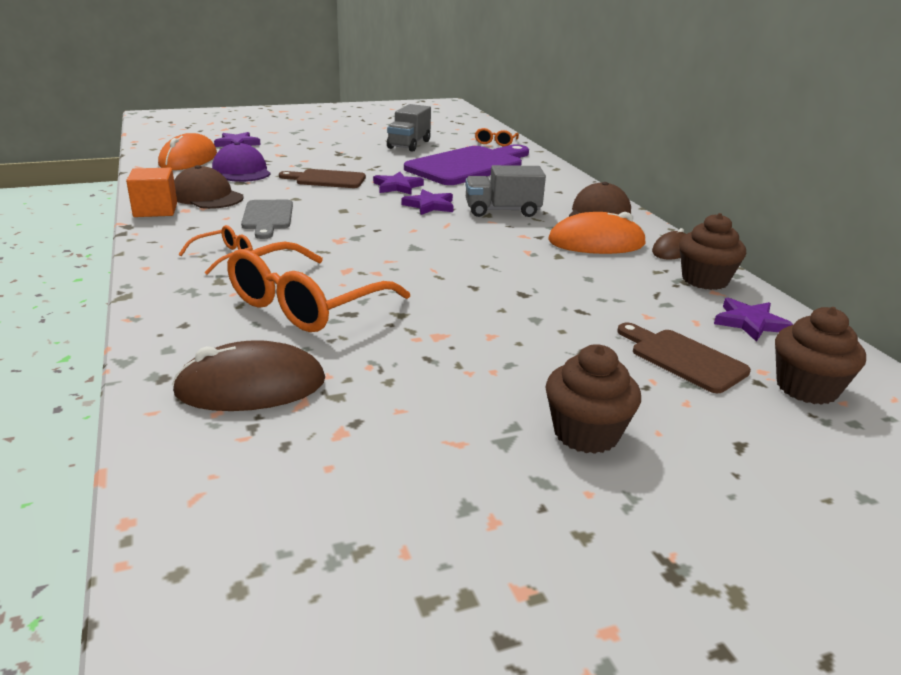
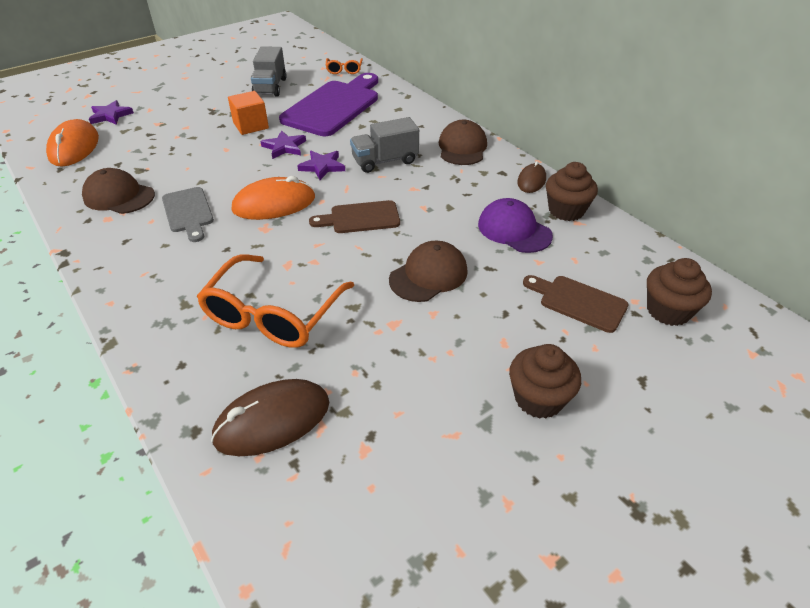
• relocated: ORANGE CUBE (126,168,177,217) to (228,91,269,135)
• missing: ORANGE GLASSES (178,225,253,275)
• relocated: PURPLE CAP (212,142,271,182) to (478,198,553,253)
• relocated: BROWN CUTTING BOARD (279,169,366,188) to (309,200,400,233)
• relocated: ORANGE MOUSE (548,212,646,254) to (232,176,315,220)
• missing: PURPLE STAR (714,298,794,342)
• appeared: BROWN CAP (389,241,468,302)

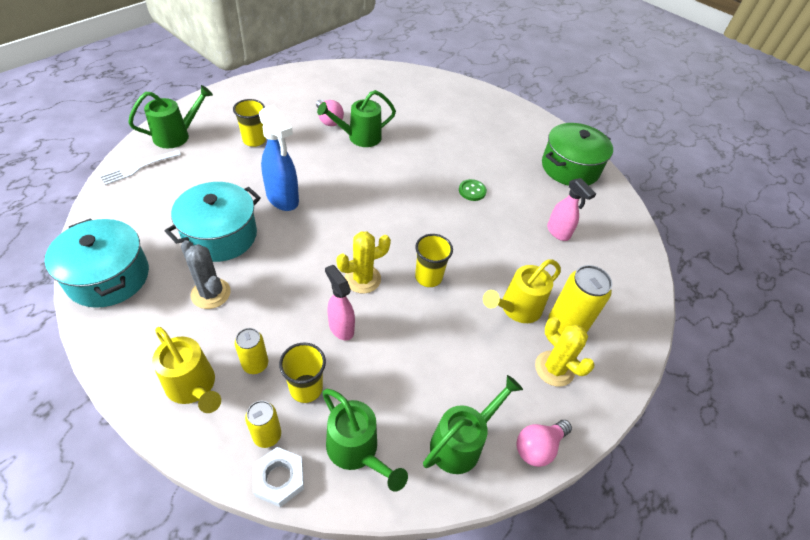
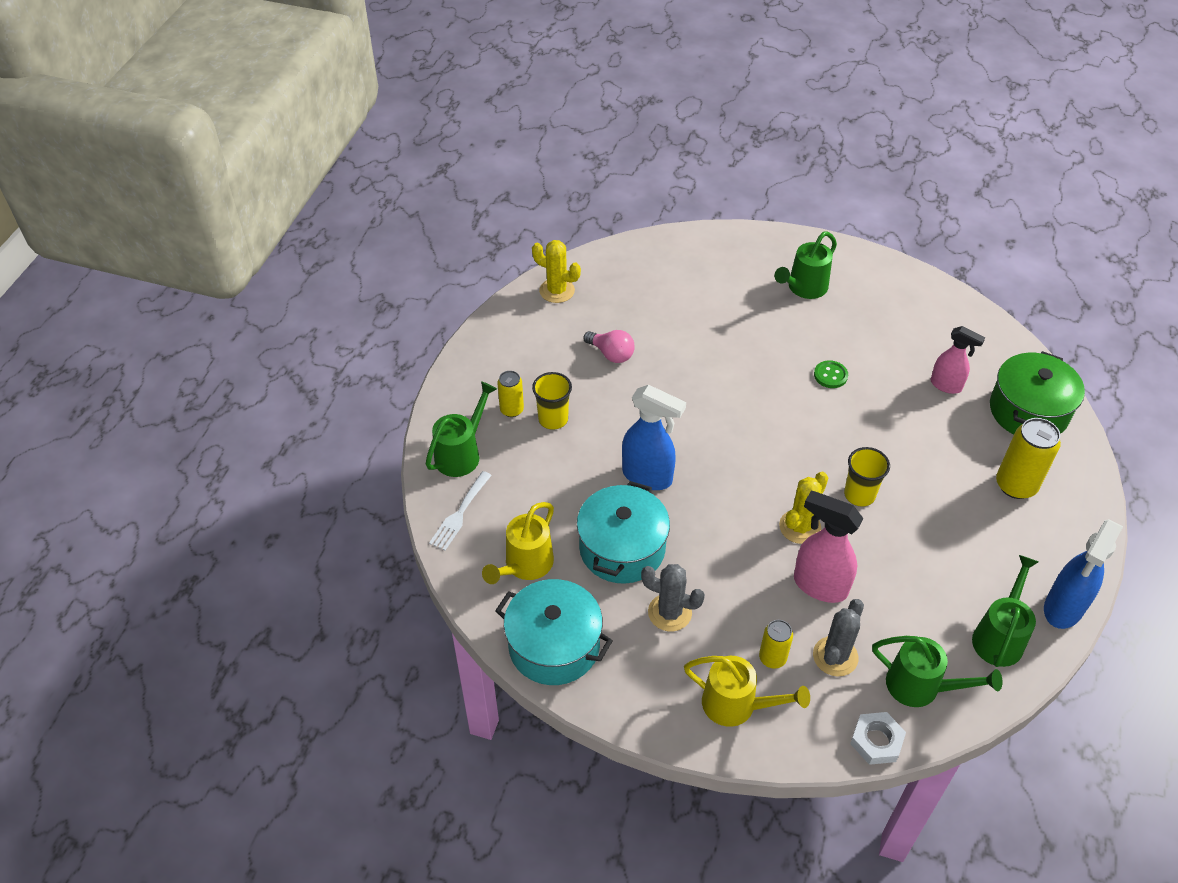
• relocated: YELLOW CAN (245,401,281,448) to (498,371,524,417)
• exchanged: YELLOW CUP (279,342,326,403) to GREY CACTUS (813,599,864,676)
• relocated: GREEN WATERING CAN (317,90,396,147) to (774,232,837,299)
• size: PINK SPRAY BOTTLE (325,265,355,340) = (794,491,864,603) x1.53
• relocated: YELLOW WATERING CAN (483,259,561,323) to (482,502,554,584)
• exchanged: PINK LIGHT BULB (517,420,572,467) to BLUE SPRAY BOTTLE (1044,519,1123,629)
• relocated: YELLOW CACTUS (535,317,594,387) to (532,240,581,303)
• relocated: GREEN POT (542,123,613,186) to (990,351,1085,434)

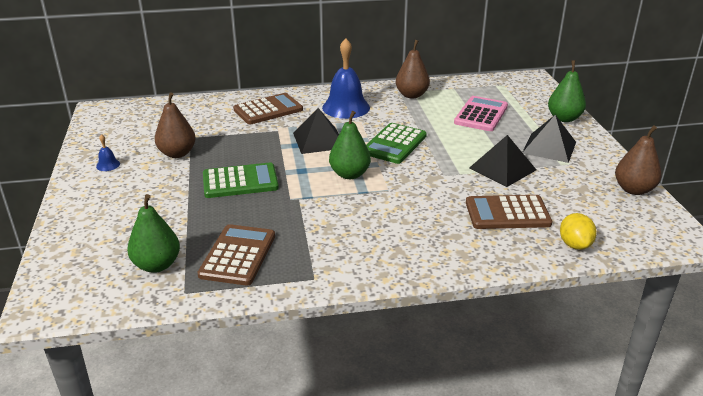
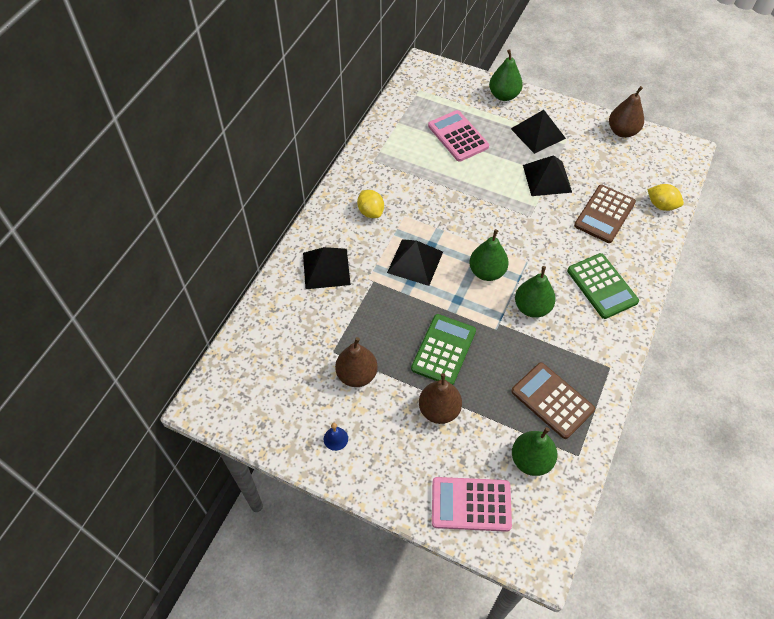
• exchanged: BROWN CALCULATOR (233,93,303,124) to BLACK PYRAMID (303,247,351,289)
• exchanged: BLUE BELL (322,38,370,119) to YELLOW LEMON (357,190,384,218)
• relocated: GREEN CALCULATOR (366,123,427,164) to (567,253,639,319)
• relocated: BROWN PEAR (396,40,430,99) to (419,373,462,424)
• appeared: PINK CALCULATOR (432,477,512,532)
• appeared: GREEN PEAR (515,266,556,318)

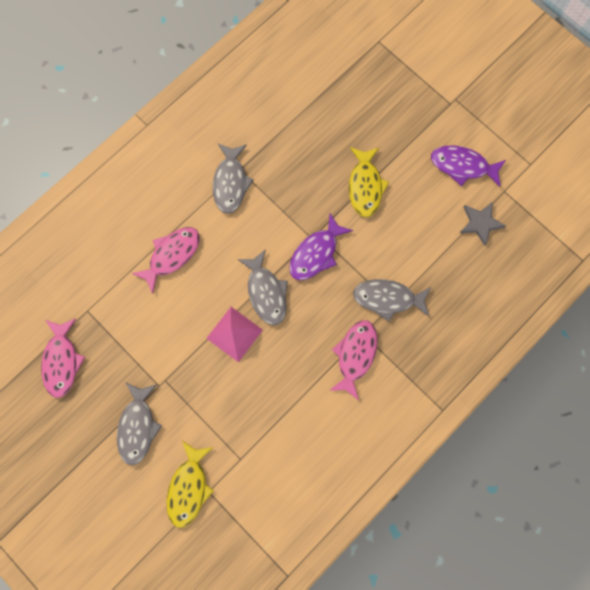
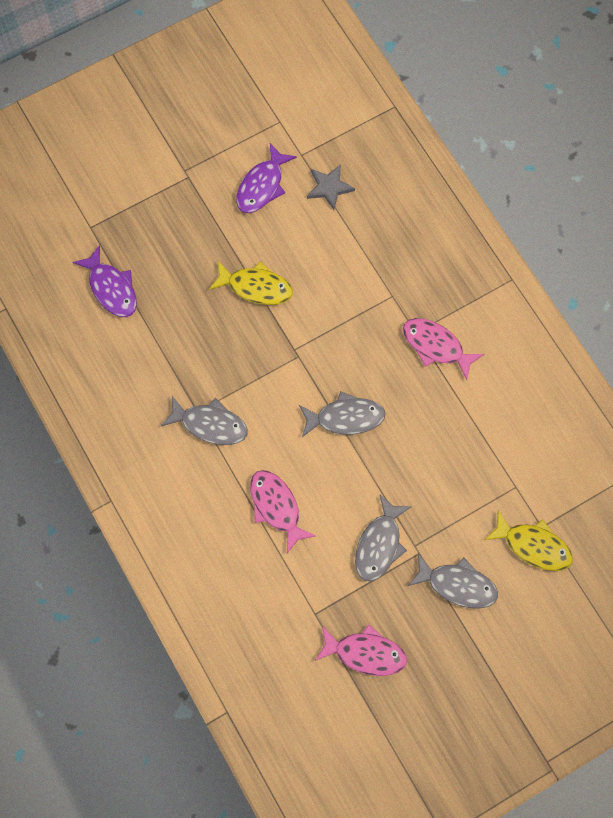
• missing: PINK PYRAMID (206,307,263,362)
• relocated: PURPLE FISH (289,214,353,280) to (73,245,137,317)
• relocated: GREY FISH (353,279,431,322) to (355,494,412,581)

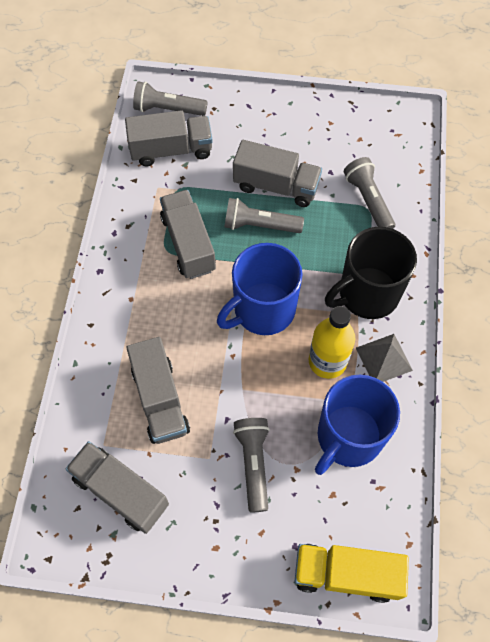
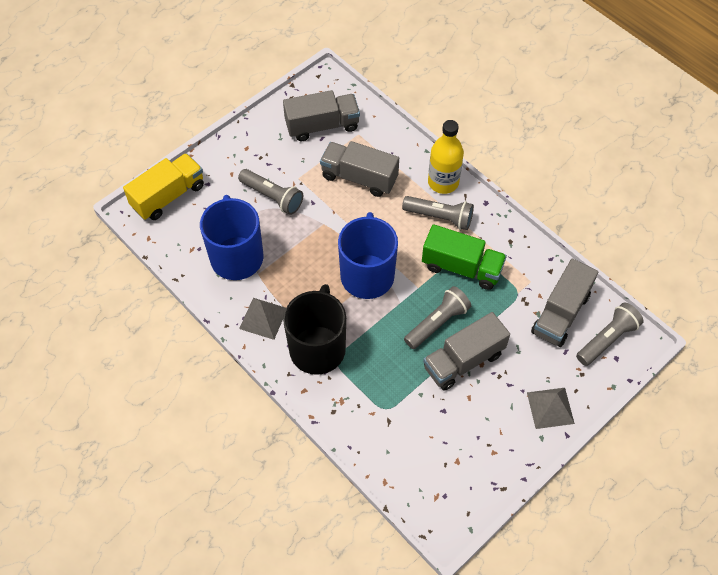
• colour: GREY TRUCK (160,190,216,279) to GREEN TRUCK (422,224,507,290)
• relocated: YELLOW BOTTLE (309,306,356,379) to (428,120,464,194)
• relocated: GREY FLASHLIGHT (344,157,395,229) to (402,196,474,230)
• appeared: GREY PYRAMID (527,388,575,429)

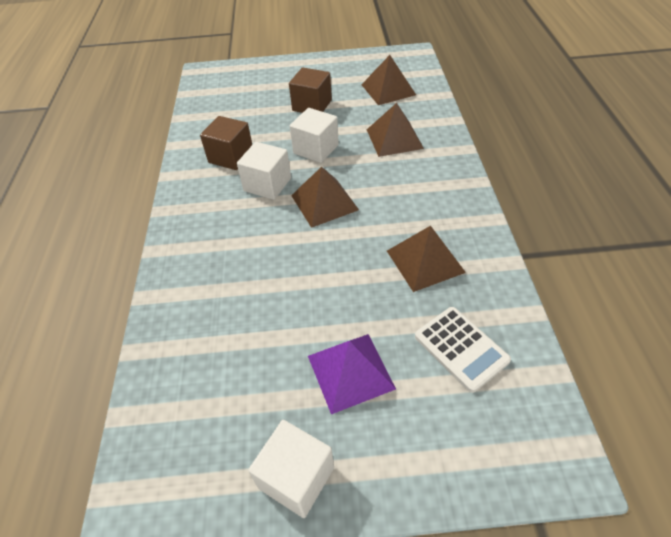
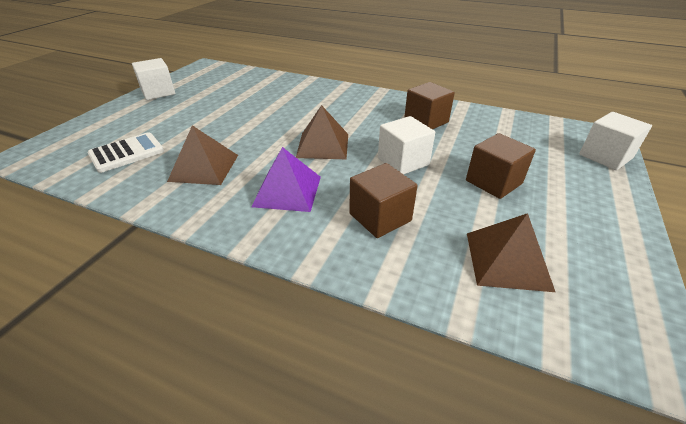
• relocated: WHITE CUBE (237,142,291,200) to (579,112,652,170)
• relocated: PURPLE PYRAMID (308,334,396,414) to (251,147,321,212)
• exchanged: BROWN PYRAMID (367,103,424,157) to BROWN CUBE (349,163,418,238)
• spun: WHITE CALCULATOR (415,307,511,393) = (88,132,164,173) 150 degrees clockwise

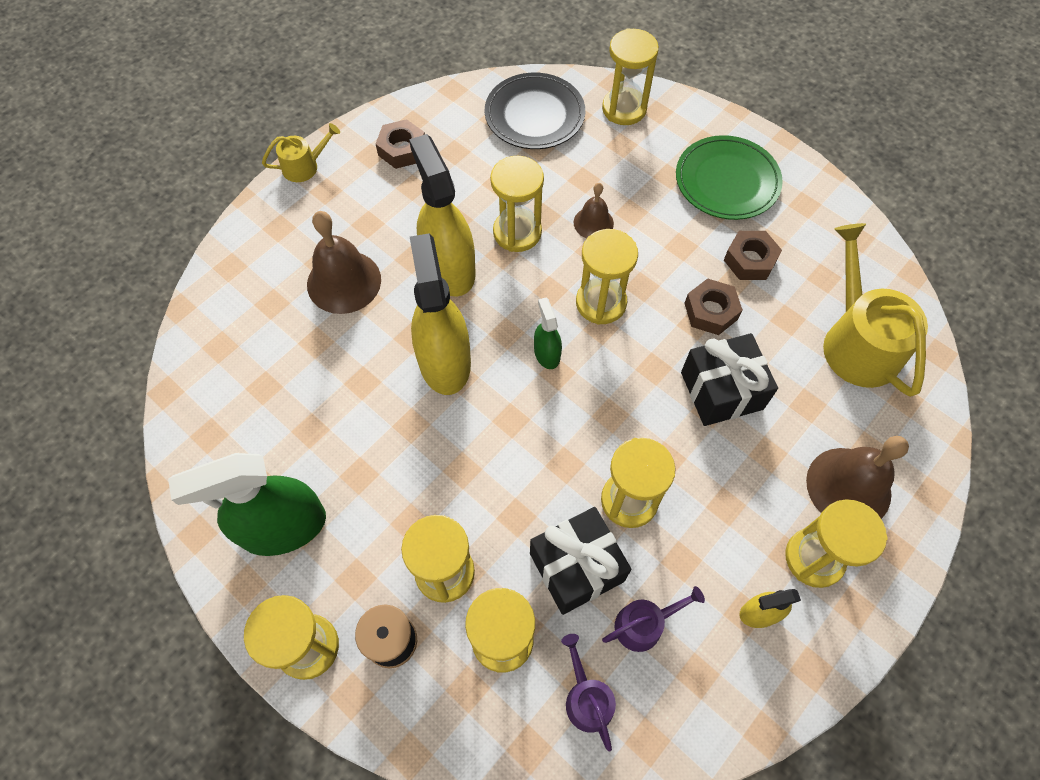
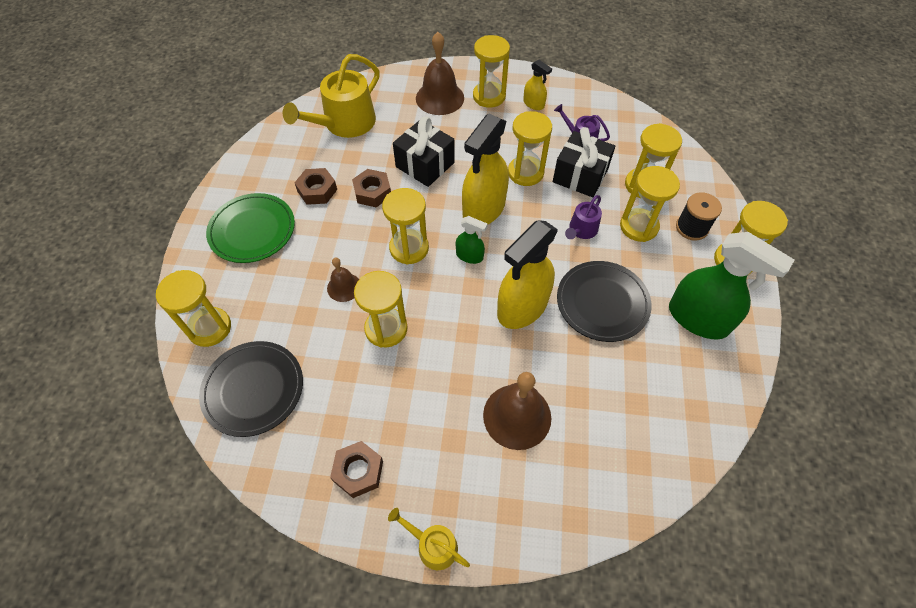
• relocated: YELLOW SPRAY BOTTLE (409,134,475,297) to (462,113,509,225)
• spun: GREEN SPRAY BOTTLE (534,297,562,369) = (455,216,487,264) 105 degrees counterclockwise
• relocated: PURPLE WATERING CAN (561,634,616,752) to (565,195,602,239)
• appeared: BLACK PLATE (557,261,651,342)

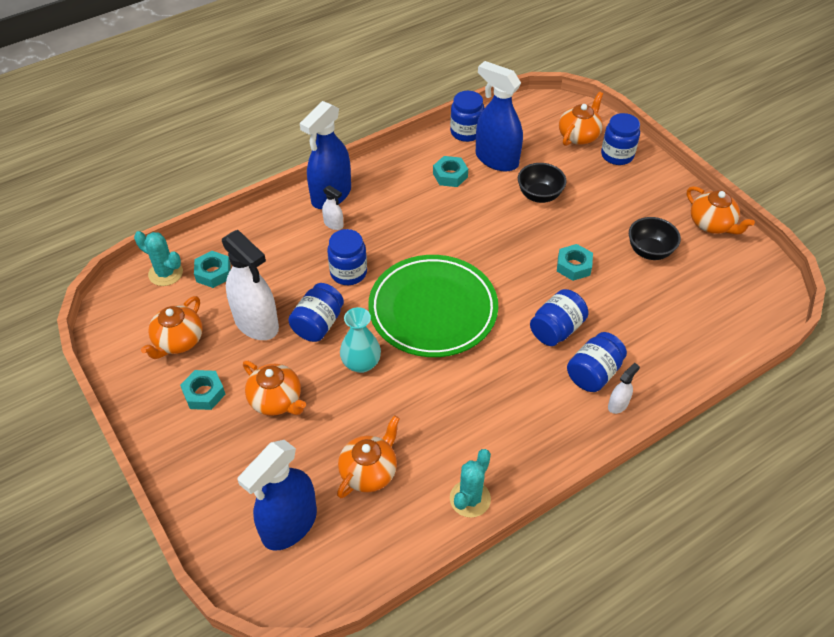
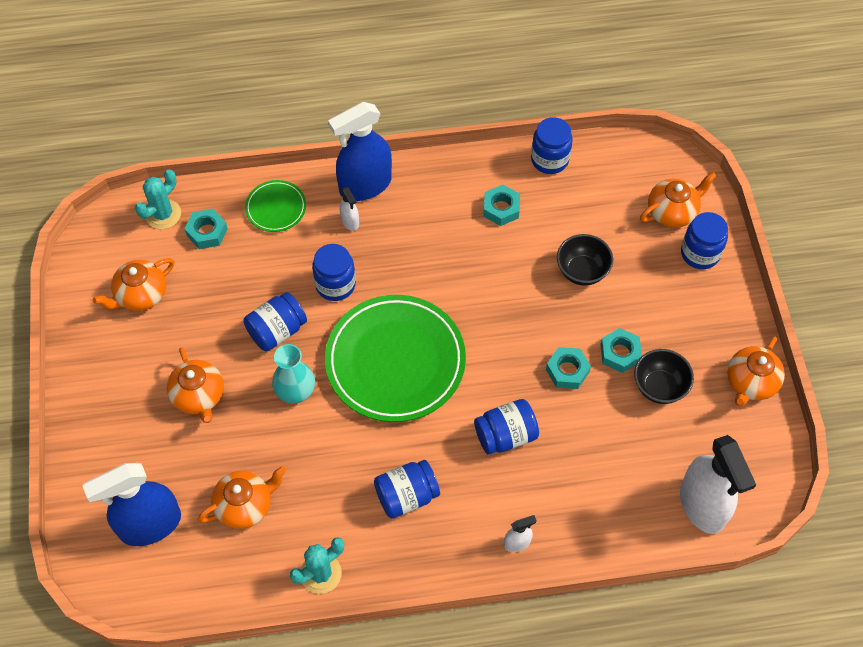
• spun: TURQUOISE CACTUS (134,231,183,286) = (135,169,181,229) 75 degrees clockwise
• relocated: TURQUOISE NUT (180,370,226,410) to (600,328,642,373)
• relocated: WHITE SPRAY BOTTLE (222,230,279,340) to (680,435,756,534)
• missing: BLUE SPRAY BOTTLE (476,61,523,172)
• relocated: BLUE JAR (567,332,627,392) to (374,460,440,519)
• spun: ORANGE TEAPOT (687,186,755,235) = (727,337,785,407) 45 degrees clockwise
• appeared: GREEN PLATE (245,180,306,232)

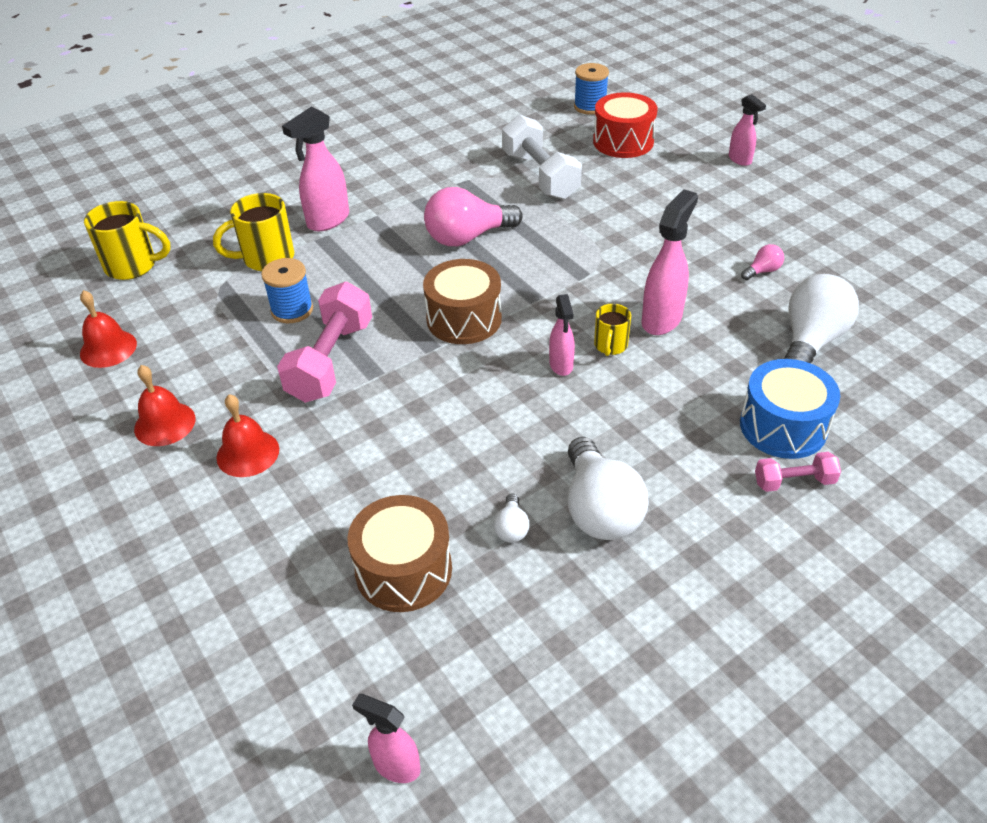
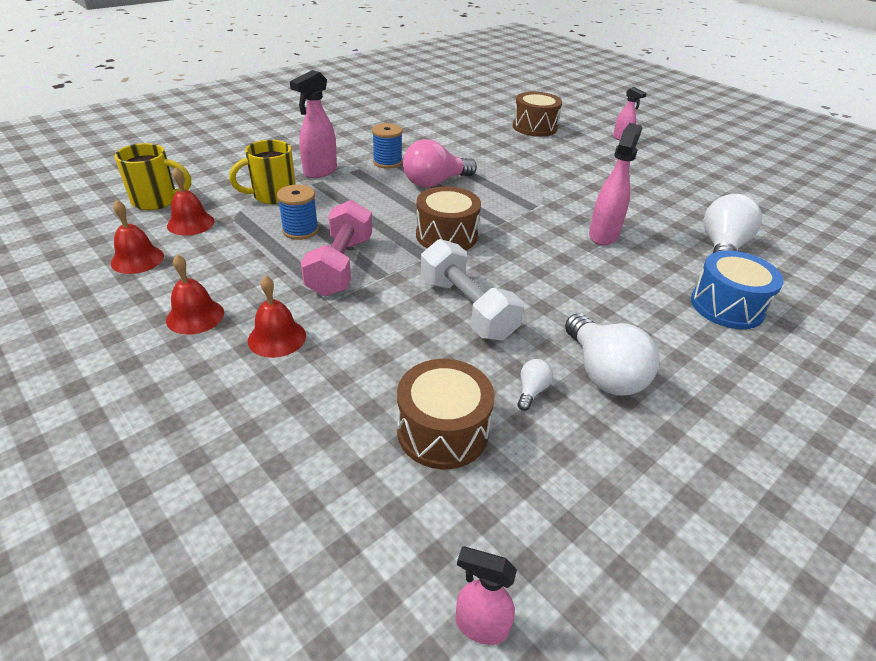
• spun: WHITE LIGHT BULB (494,493,530,543) = (517,359,553,411) 150 degrees counterclockwise
• relocated: WHITE DUMBBELL (502,115,582,199) to (421,239,524,341)
• missing: PINK SPRAY BOTTLE (549,294,575,376)
• relocated: BLUE SPOOL (574,63,609,115) to (372,123,402,169)
• colour: RED DRUM (593,92,658,158) to BROWN DRUM (513,92,562,137)
• missing: YELLOW MUG (594,304,631,356)
• missing: PINK LIGHT BULB (741,244,784,280)
• missing: PINK DUMBBELL (755,452,841,492)
• appeared: RED BELL (167,167,215,236)

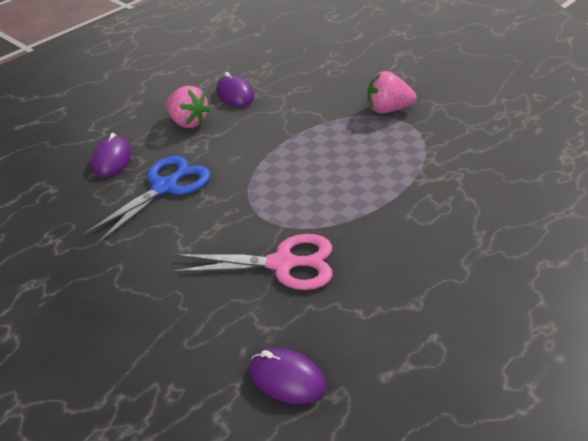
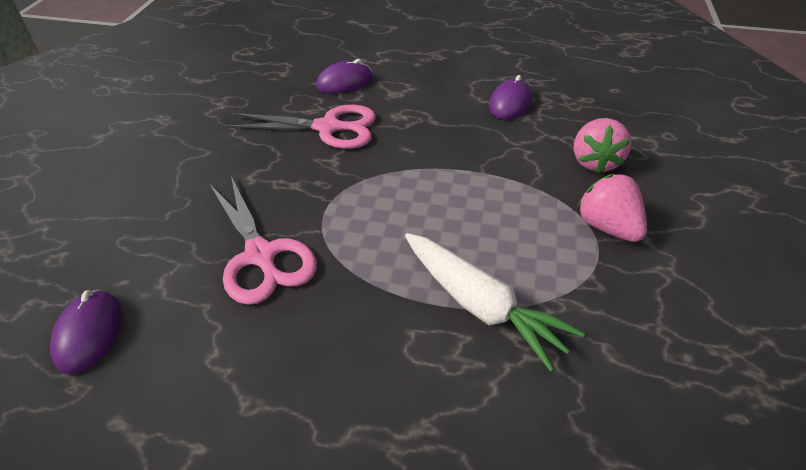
• colour: BLUE SCISSORS (84,156,210,244) to PINK SCISSORS (226,105,376,149)
• relocated: PINK STRAWBERRY (166,86,210,128) to (574,118,632,174)
• appeared: WHITE CARROT (405,233,585,372)

